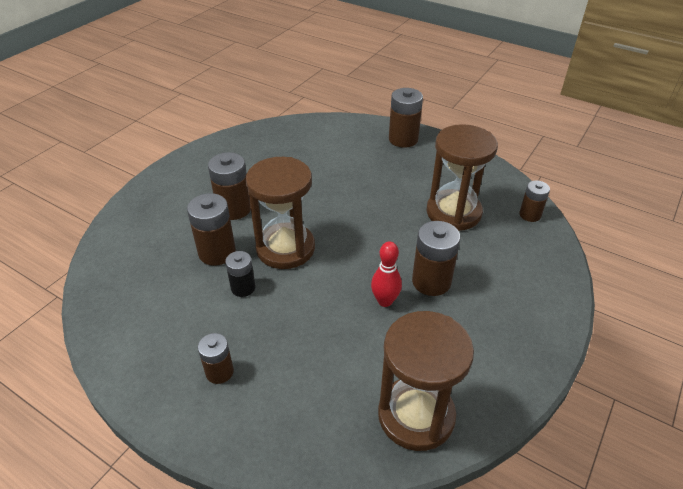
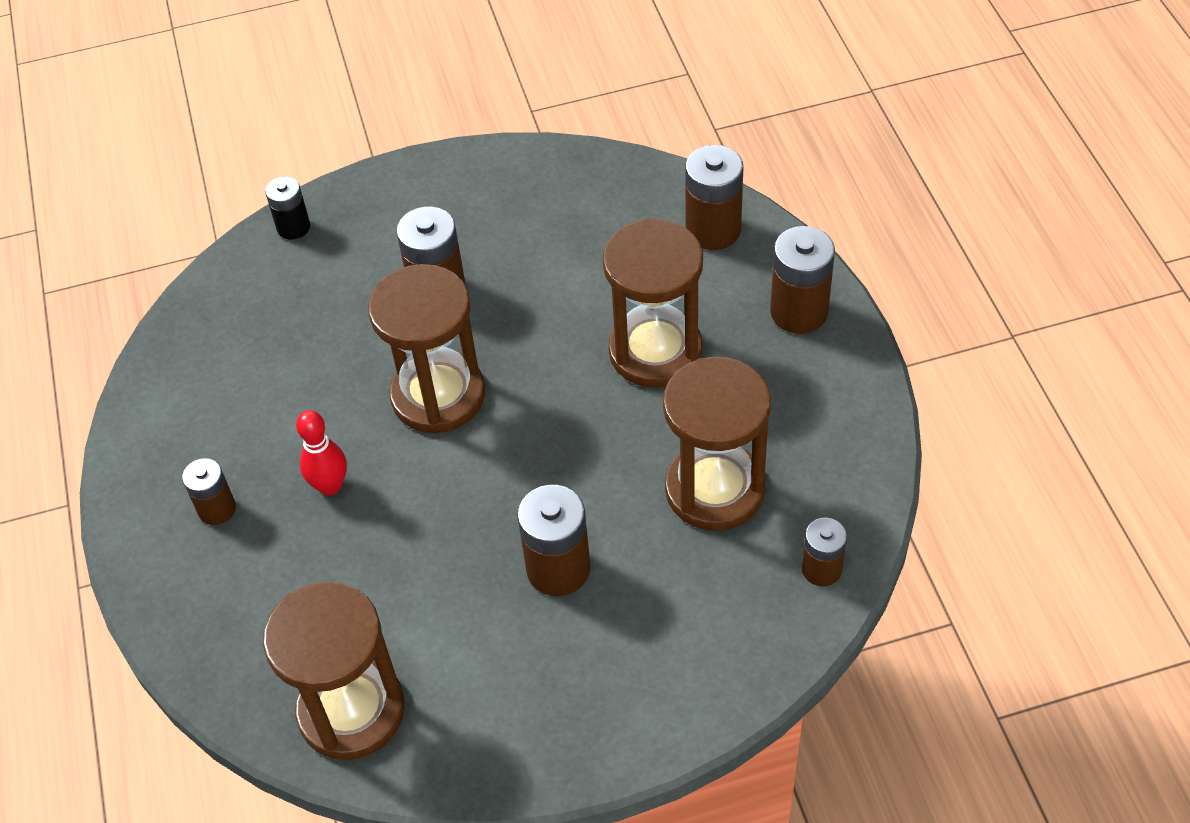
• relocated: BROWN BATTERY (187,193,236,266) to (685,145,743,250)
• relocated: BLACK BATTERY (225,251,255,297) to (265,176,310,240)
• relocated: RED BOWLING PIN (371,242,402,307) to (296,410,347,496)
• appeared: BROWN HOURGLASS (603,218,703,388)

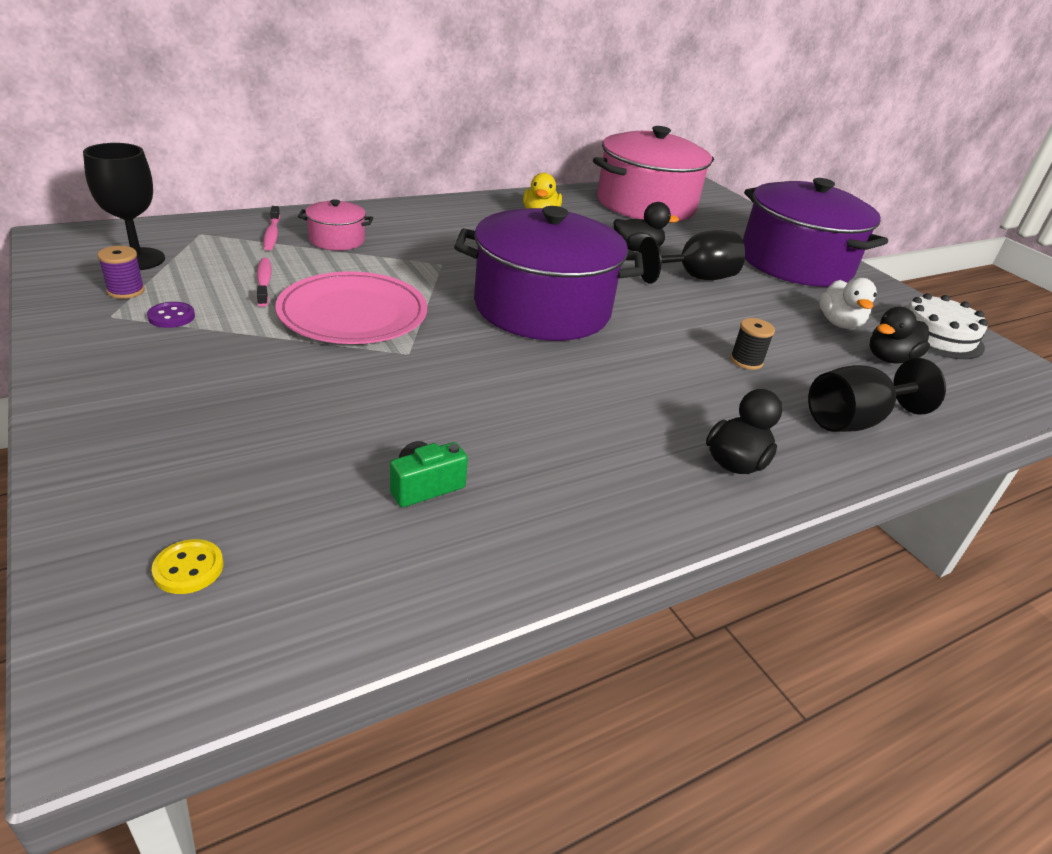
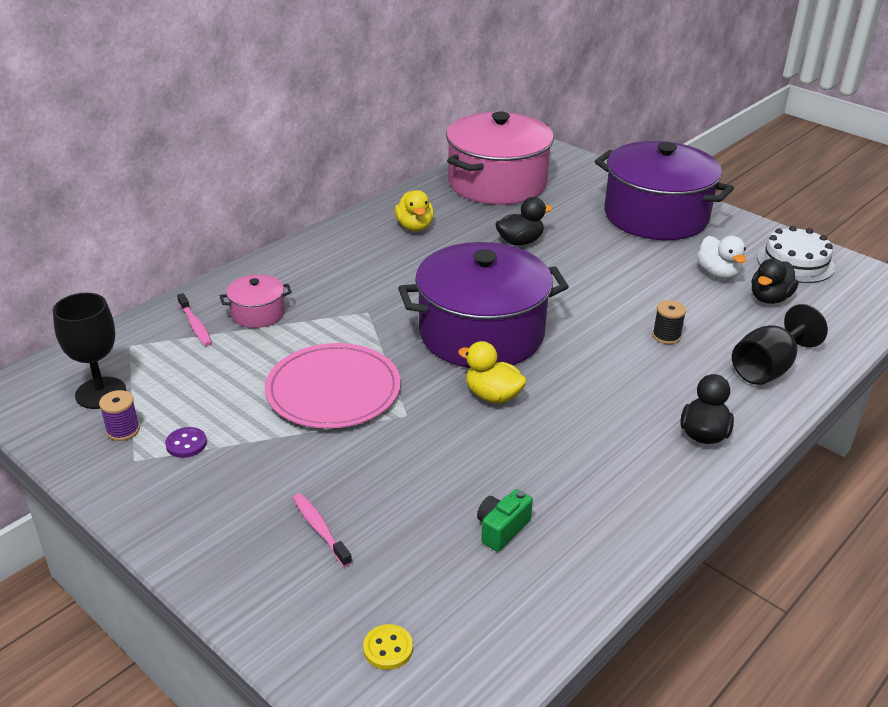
• relocated: PINK TOOTHBRUSH (257,258,272,307) to (293,493,352,567)
• missing: BLACK GOBLET (639,230,745,284)
• appeared: YELLOW DUCK (458,341,527,404)

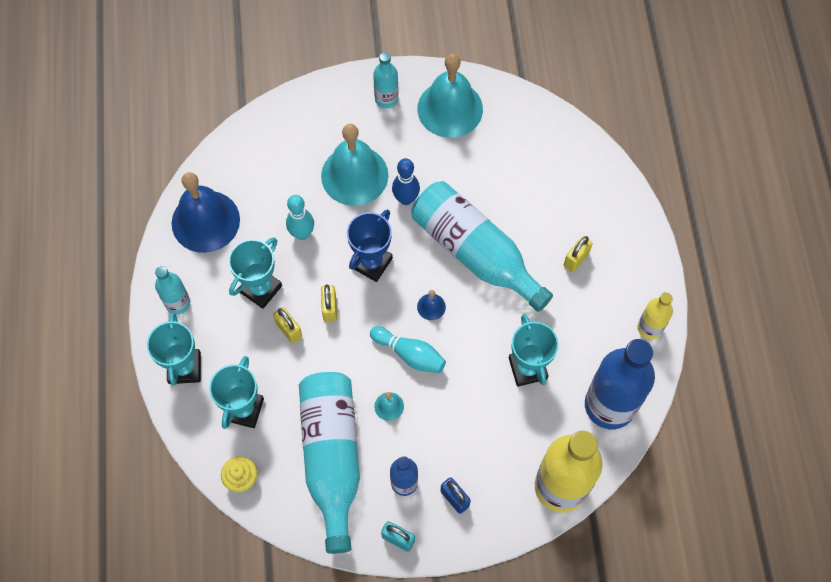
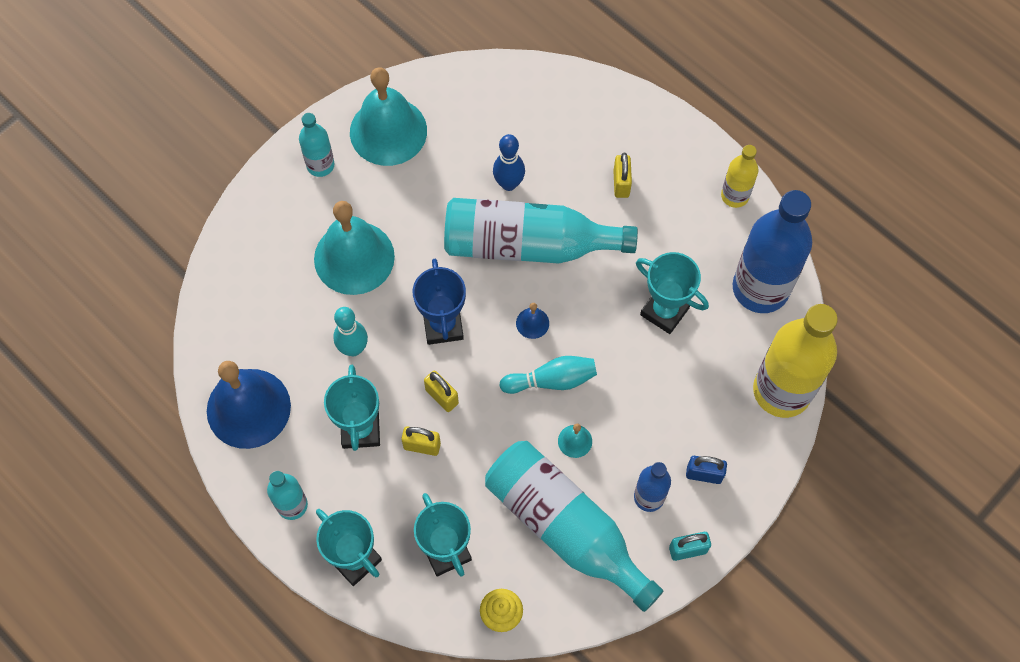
• relocated: BLUE BOWLING PIN (392,158,420,205) to (493,134,525,191)

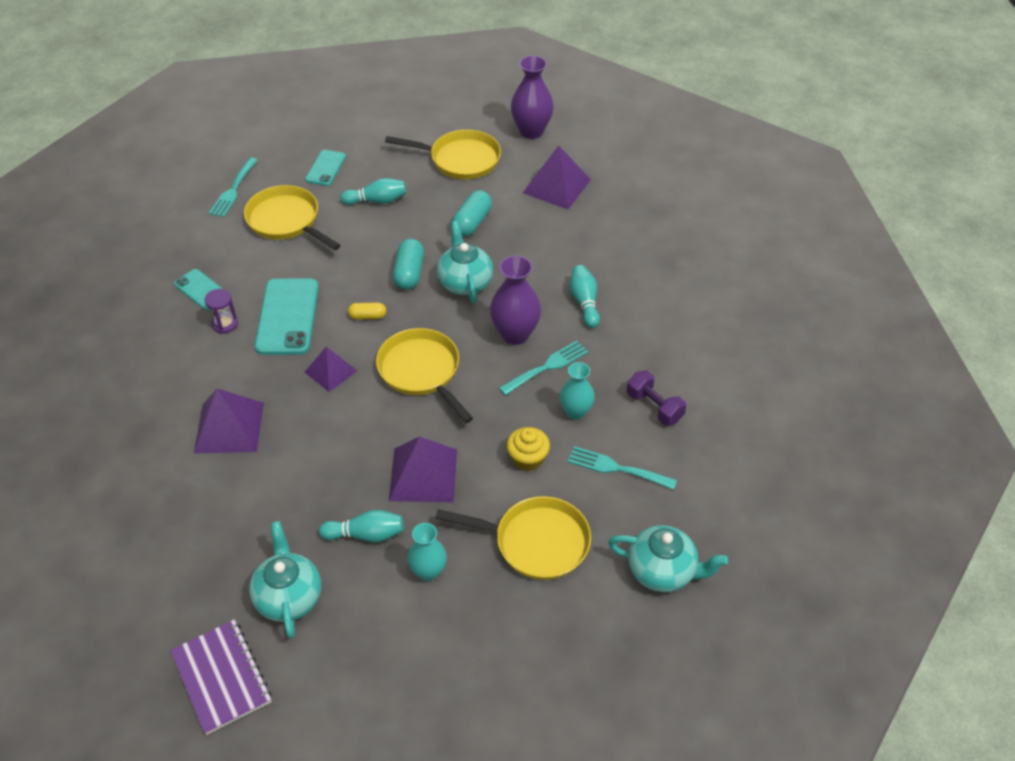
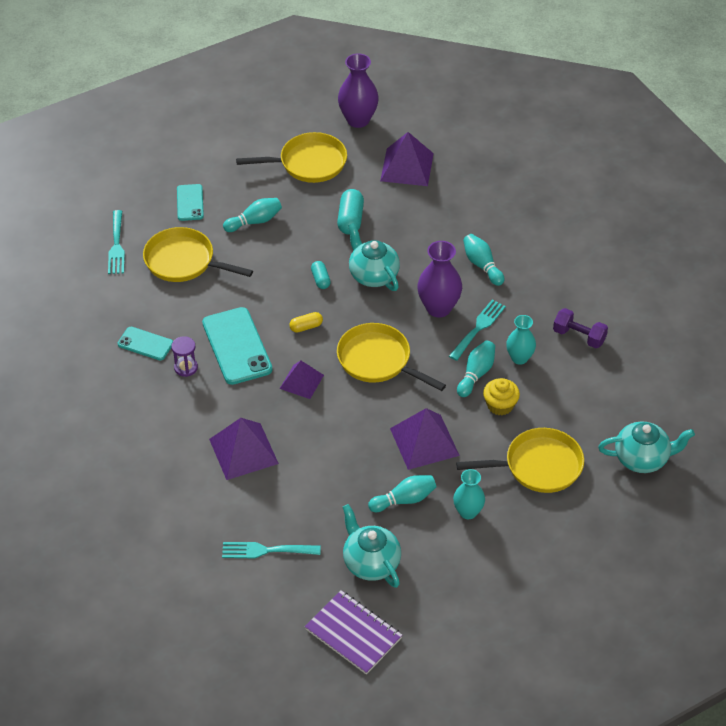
• size: TURQUOISE CAPSULE (393,239,424,290) = (311,261,331,289) x0.60
• relocated: TURQUOISE FORK (568,446,677,490) to (222,542,321,558)
• appeared: TURQUOISE BOWLING PIN (457,341,495,397)

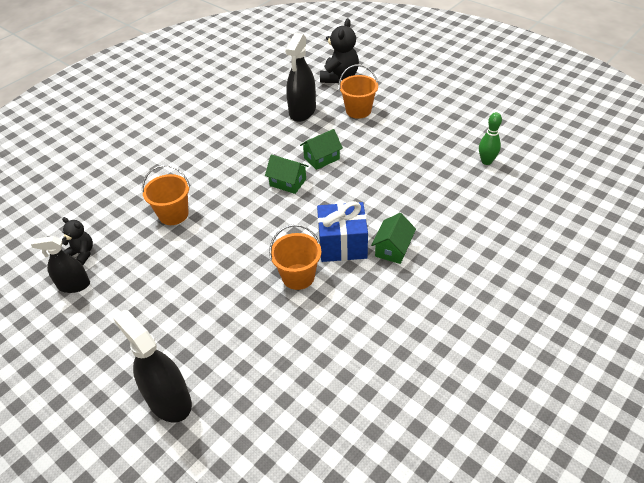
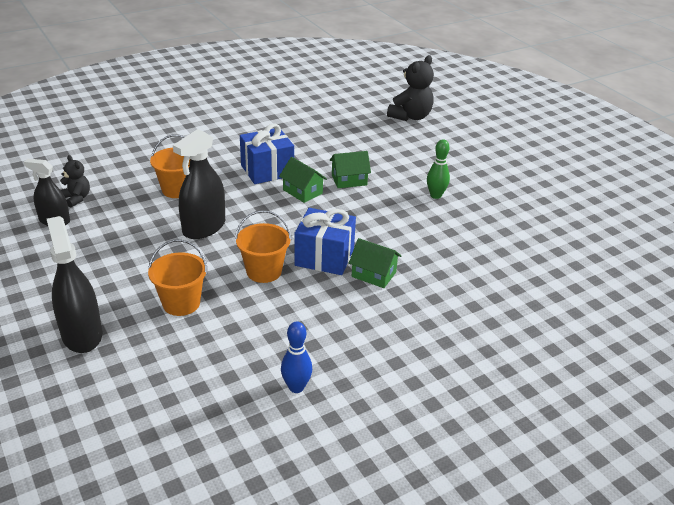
• relocated: BLACK SPRAY BOTTLE (285,33,316,122) to (173,129,225,239)
• relocated: ORANGE BUCKET (339,64,378,119) to (148,239,207,316)
• spun: GREEN HOUSE (371,213,416,264) = (349,238,401,288) 75 degrees clockwise
• relocated: GREEN BOWLING PIN (479,112,502,165) to (427,139,450,199)
• appeared: BLUE GIFT (240,124,294,184)
• appeared: BLUE BOWLING PIN (281,322,312,393)

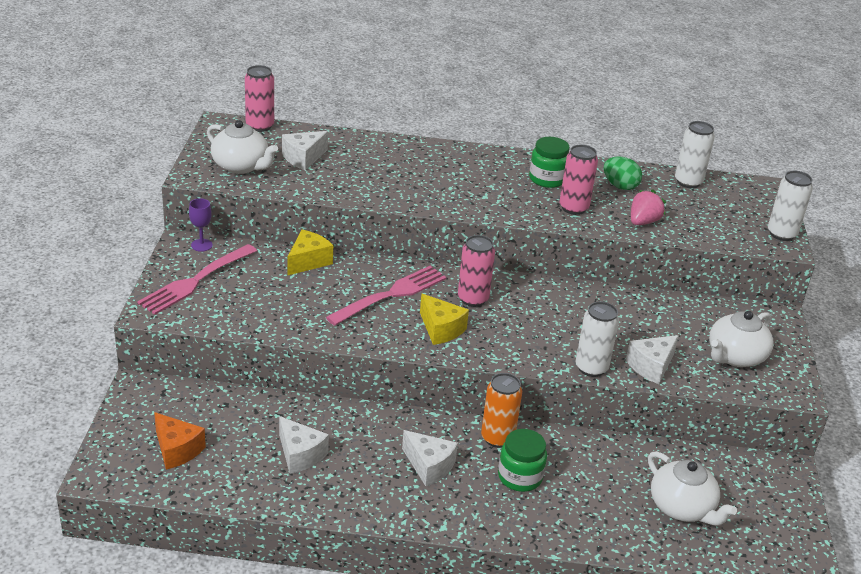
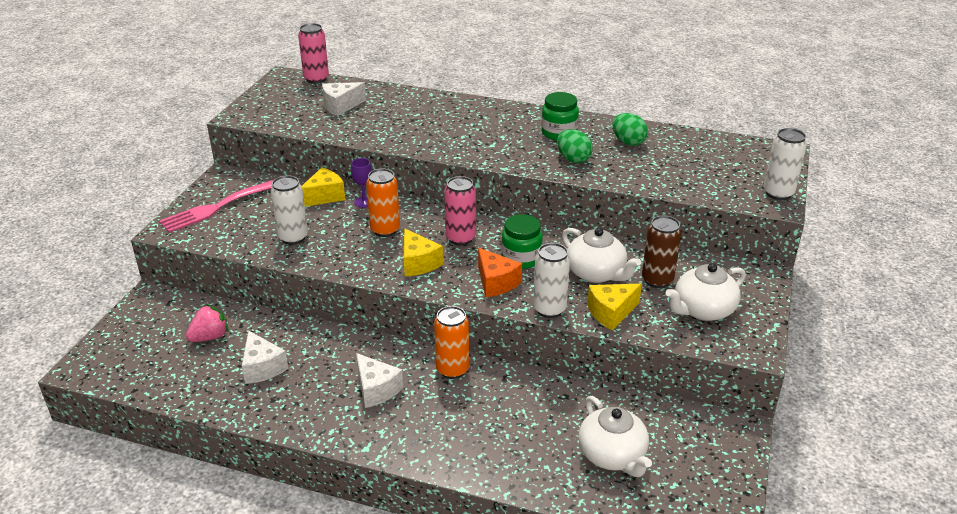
• relocated: ORANGE CHEESE (154,412,206,470) to (478,248,522,297)
• relocated: PURPLE GOBLET (189,198,213,252) to (351,158,372,208)
• relocated: WHITE TEAPOT (207,120,278,174) to (562,228,641,283)
• exchanged: PINK FORK (326,266,447,326) to ORANGE CAN (366,169,400,237)
• relocated: GREEN JAR (498,429,547,492) to (501,214,543,269)
• exchanged: PINK CAN (559,145,598,215) to GREEN EGG (557,129,593,163)
• colour: WHITE CHEESE (626,335,679,384) to YELLOW CHEESE (587,284,642,330)
• relocated: PINK STRAWBERRY (631,190,666,225) to (186,304,229,342)
• relocated: WHITE CAN (675,121,715,188) to (271,176,308,245)
• appeared: BROWN CAN (642,215,682,288)

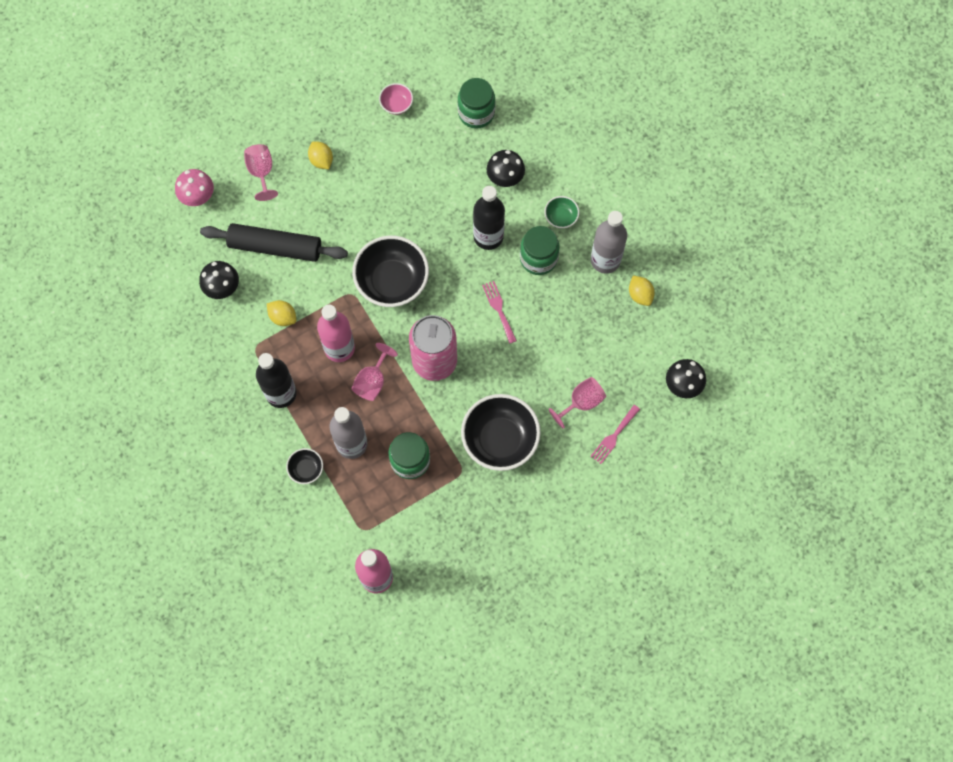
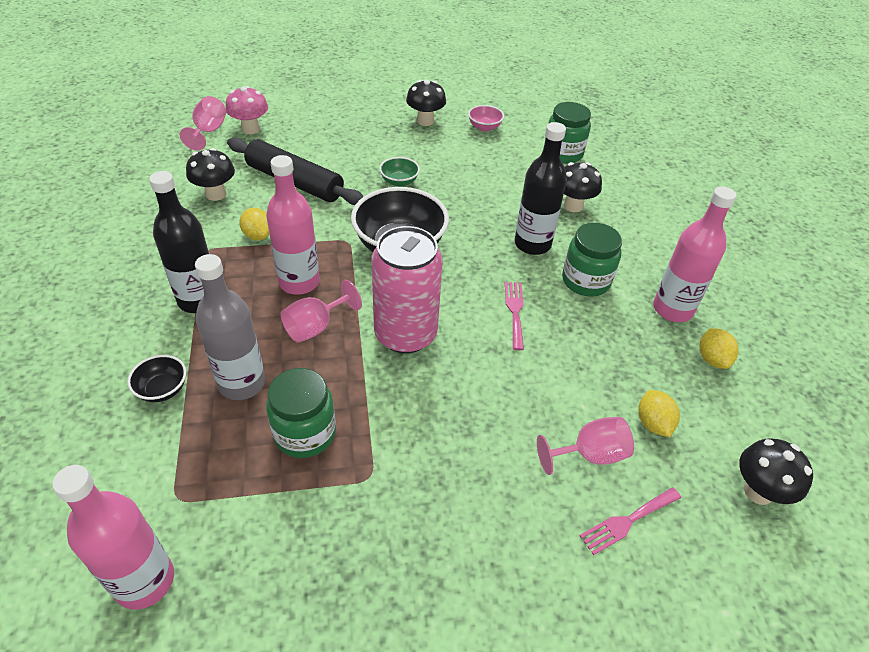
• relocated: PINK GOBLET (244,144,278,201) to (180,96,226,151)
• relocated: YELLOW LEMON (308,141,333,169) to (638,390,680,437)
• missing: BLACK BOWL (461,394,541,471)
• relocated: GREEN BOWL (544,196,579,229) to (379,157,420,187)
• colour: GREY BOTTLE (591,211,627,274) to PINK BOTTLE (653,186,736,322)
• appeared: BLACK MUSHROOM (406,80,446,126)

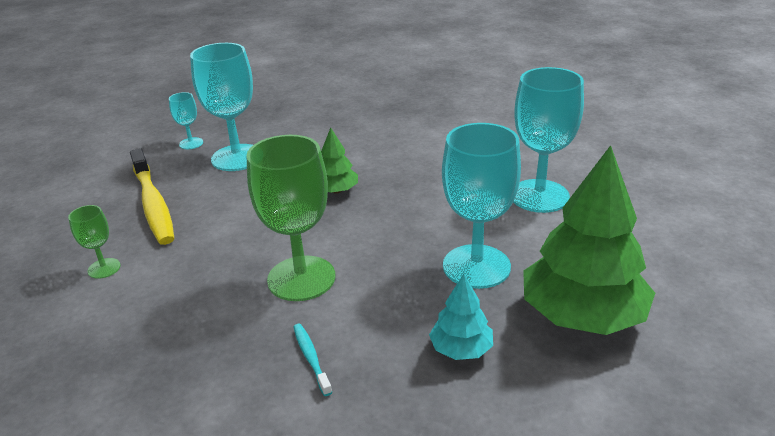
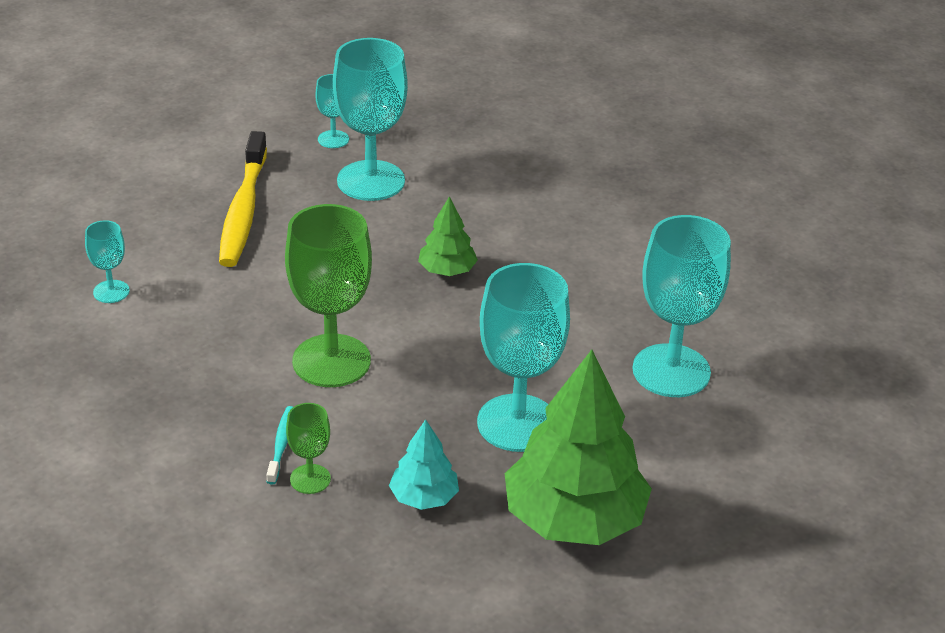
• relocated: GREEN GOBLET (68,205,121,279) to (286,403,331,494)
• appeared: TURQUOISE GOBLET (85,220,130,303)

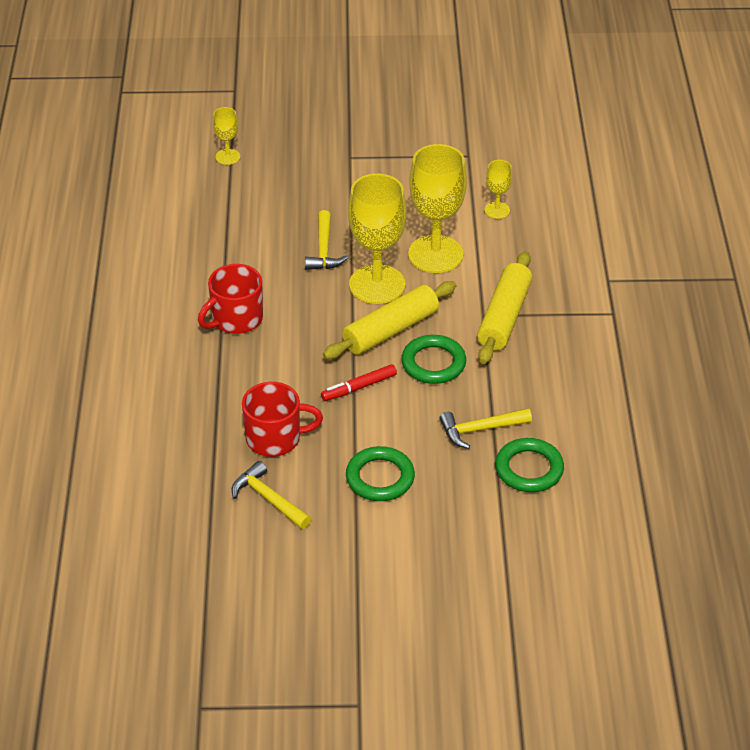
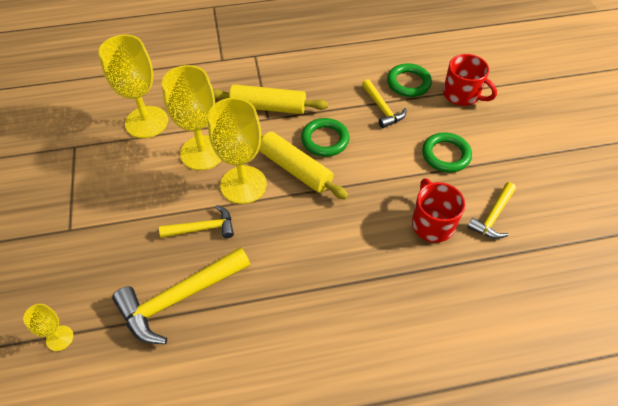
• relocated: RED MUG (198,264,263,334) to (443,54,497,106)
• missing: RED MARKER (321,364,397,401)
• size: YELLOW GOBLET (484,160,512,219) = (99,35,168,138) x2.11
• appeared: YELLOW HAMMER (112,247,250,344)

